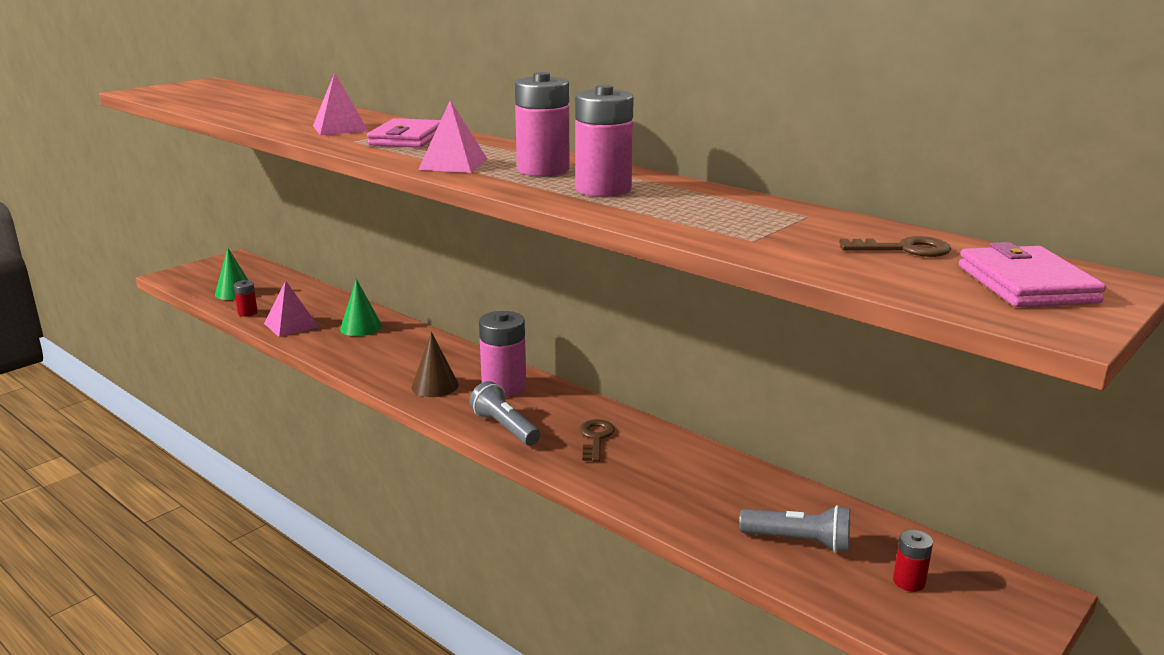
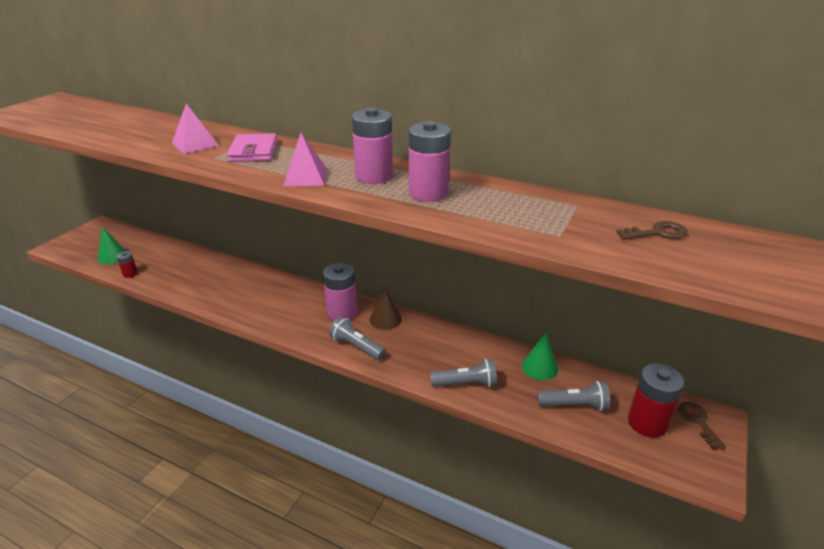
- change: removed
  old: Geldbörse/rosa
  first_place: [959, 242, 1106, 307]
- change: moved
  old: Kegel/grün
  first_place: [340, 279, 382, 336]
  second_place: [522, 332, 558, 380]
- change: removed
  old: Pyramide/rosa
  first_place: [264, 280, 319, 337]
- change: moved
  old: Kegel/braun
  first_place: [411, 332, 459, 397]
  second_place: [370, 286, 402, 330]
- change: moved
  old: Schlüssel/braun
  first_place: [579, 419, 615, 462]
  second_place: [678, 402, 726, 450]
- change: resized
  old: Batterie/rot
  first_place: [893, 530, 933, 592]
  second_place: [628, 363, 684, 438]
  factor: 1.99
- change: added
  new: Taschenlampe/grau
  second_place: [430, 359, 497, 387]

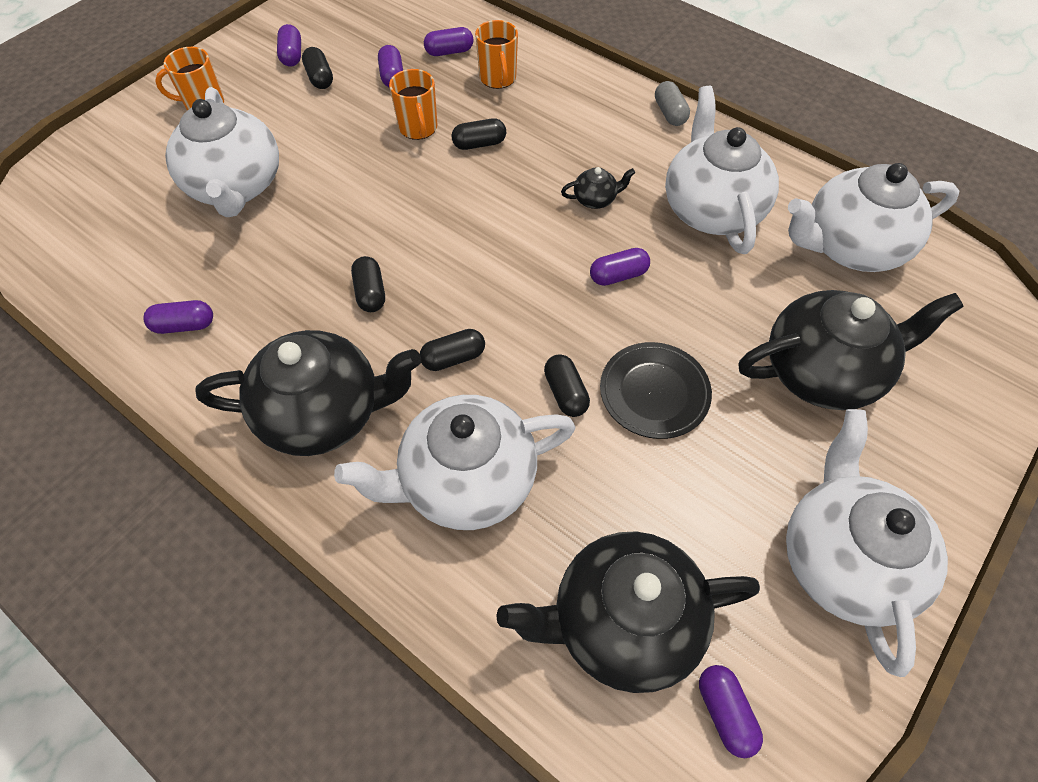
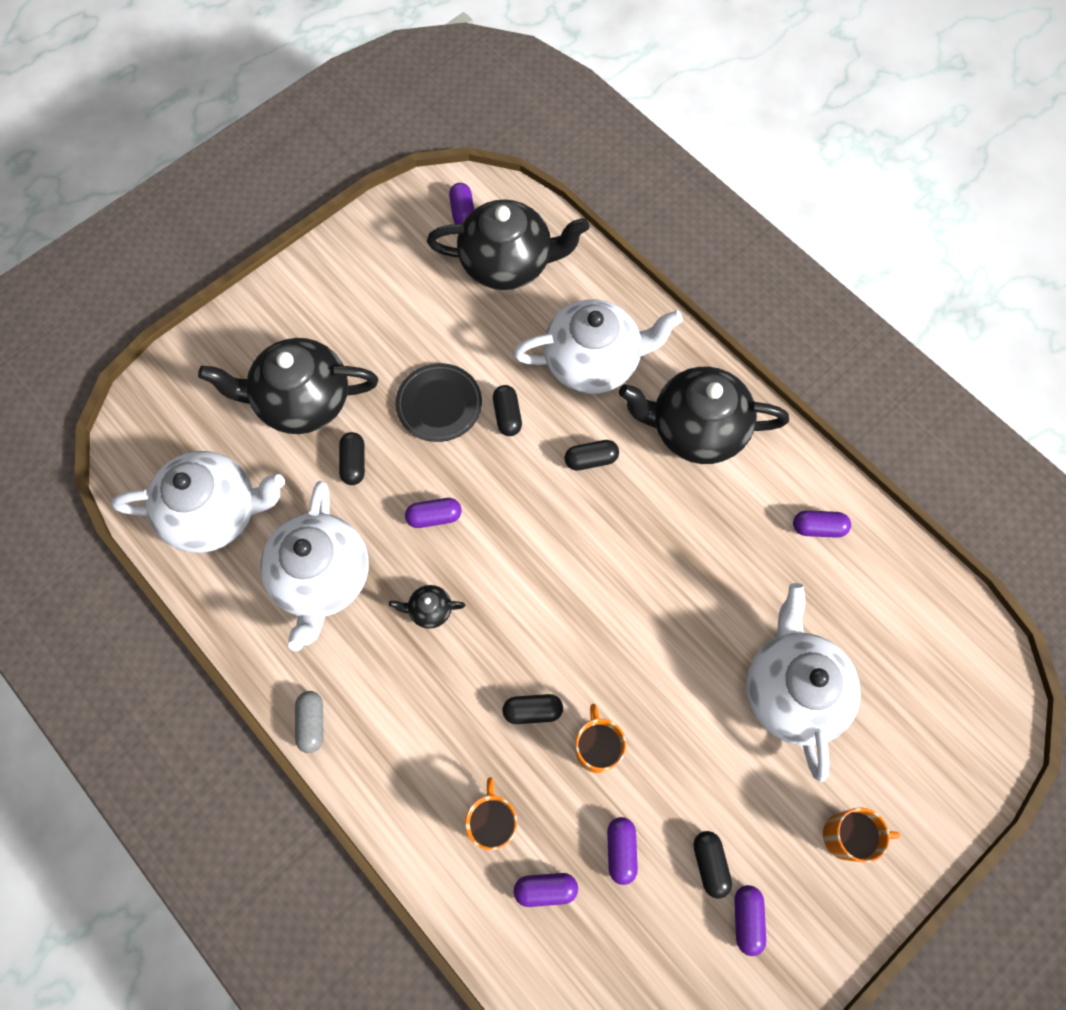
- change: moved
  old: Kapsel/schwarz
  first_place: [351, 256, 385, 312]
  second_place: [339, 432, 365, 485]
- change: removed
  old: Teekanne/weiß
  first_place: [786, 409, 948, 677]

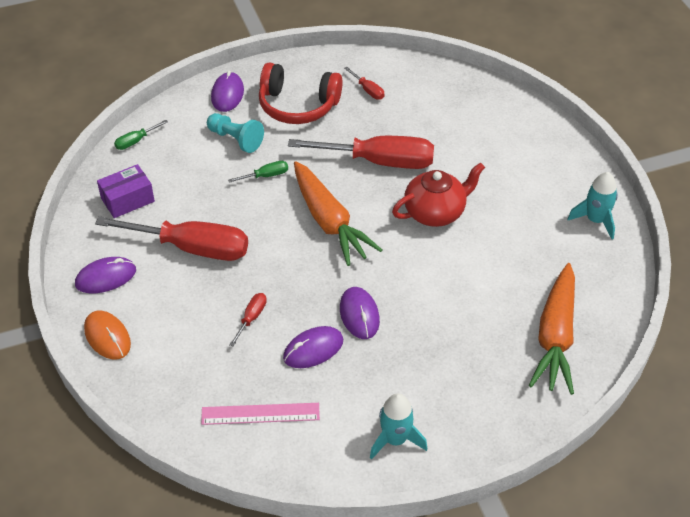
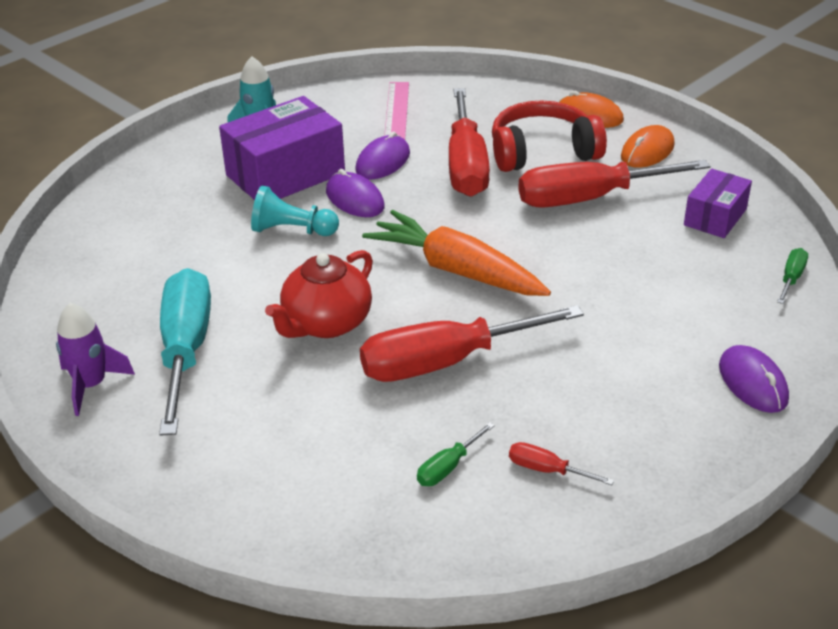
- change: moved
  old: Kopfhörer/rot
  first_place: [259, 63, 343, 124]
  second_place: [492, 101, 607, 172]
- change: moved
  old: Bauer/türkis
  first_place: [207, 113, 264, 153]
  second_place: [251, 186, 339, 236]
- change: moved
  old: Schraubenzieher/grün
  first_place: [228, 161, 288, 183]
  second_place: [417, 422, 495, 486]
- change: recoloured
  old: Rakete/türkis
  new: Rakete/lila
  first_place: [567, 172, 618, 239]
  second_place: [56, 303, 135, 416]
- change: recoloured
  old: Computermaus/lila
  new: Computermaus/orange
  first_place: [75, 257, 136, 293]
  second_place: [621, 125, 675, 168]
- change: removed
  old: Karotte/orange
  first_place: [529, 263, 575, 395]
- change: resized
  old: Schraubenzieher/rot
  first_place: [229, 293, 267, 346]
  second_place: [449, 88, 490, 197]
  factor: 2.39
- change: turned
  old: Lineal/rosa
  first_place: [201, 403, 320, 425]
  second_place: [384, 82, 409, 140]
  degrees: -60
- change: added
  new: Schachtel/lila
  second_place: [219, 96, 345, 200]
- change: added
  new: Schraubenzieher/türkis
  second_place: [159, 268, 211, 436]

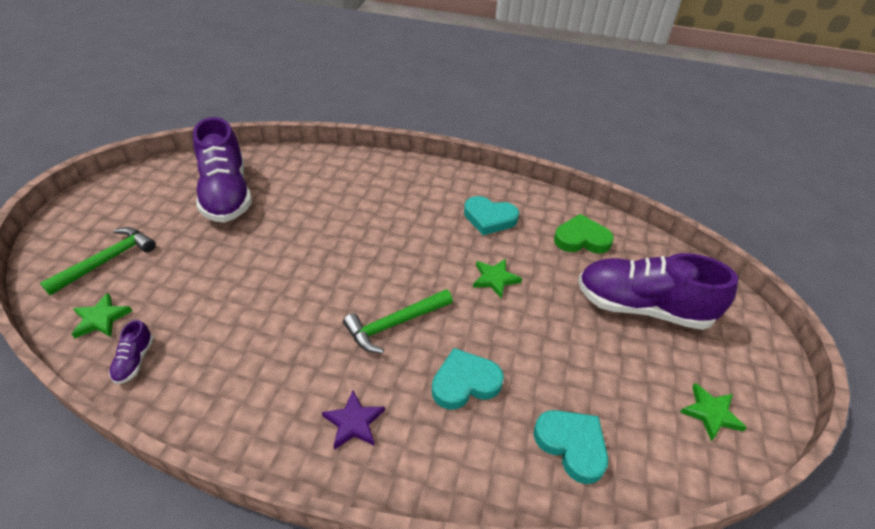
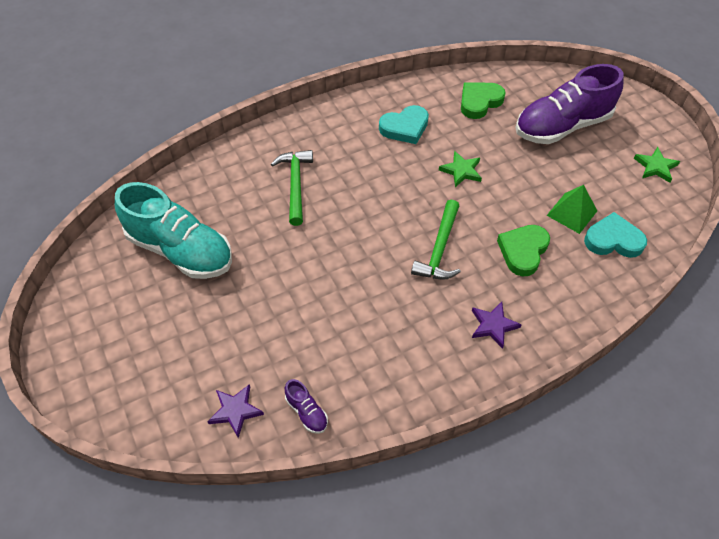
- change: recoloured
  old: Schuh/lila
  new: Schuh/türkis
  first_place: [193, 117, 252, 223]
  second_place: [115, 182, 232, 279]
- change: moved
  old: Hammer/grün
  first_place: [40, 227, 156, 295]
  second_place: [271, 150, 313, 226]
- change: recoloured
  old: Stern/grün
  new: Stern/lila
  first_place: [72, 293, 132, 338]
  second_place: [207, 384, 264, 438]
- change: recoloured
  old: Herz/türkis
  new: Herz/grün
  first_place: [432, 348, 504, 410]
  second_place: [497, 225, 550, 276]
- change: added
  new: Pyramide/grün
  second_place: [546, 185, 597, 234]

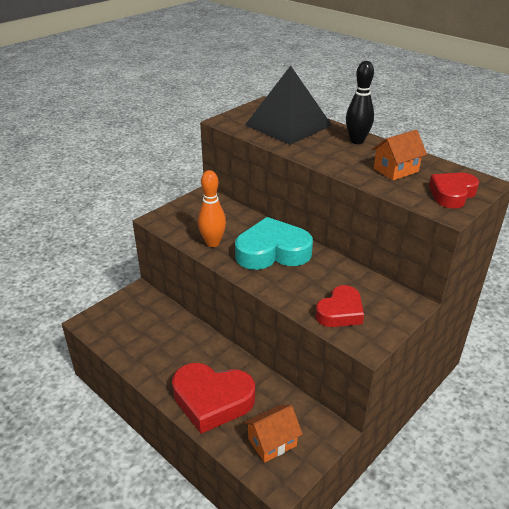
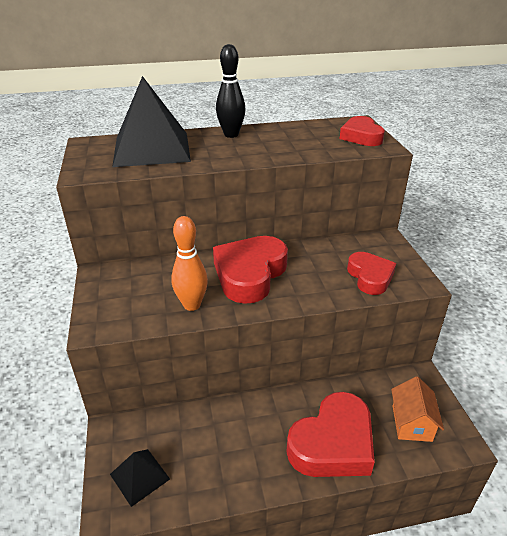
- change: removed
  old: Haus/orange
  first_place: [372, 130, 427, 180]
- change: recoloured
  old: Herz/türkis
  new: Herz/rot
  first_place: [235, 217, 313, 270]
  second_place: [213, 236, 288, 304]
- change: added
  new: Pyramide/schwarz
  second_place: [110, 449, 170, 507]

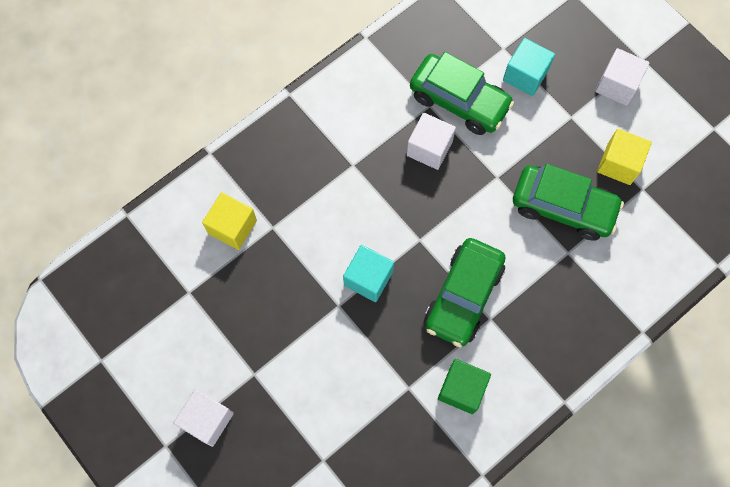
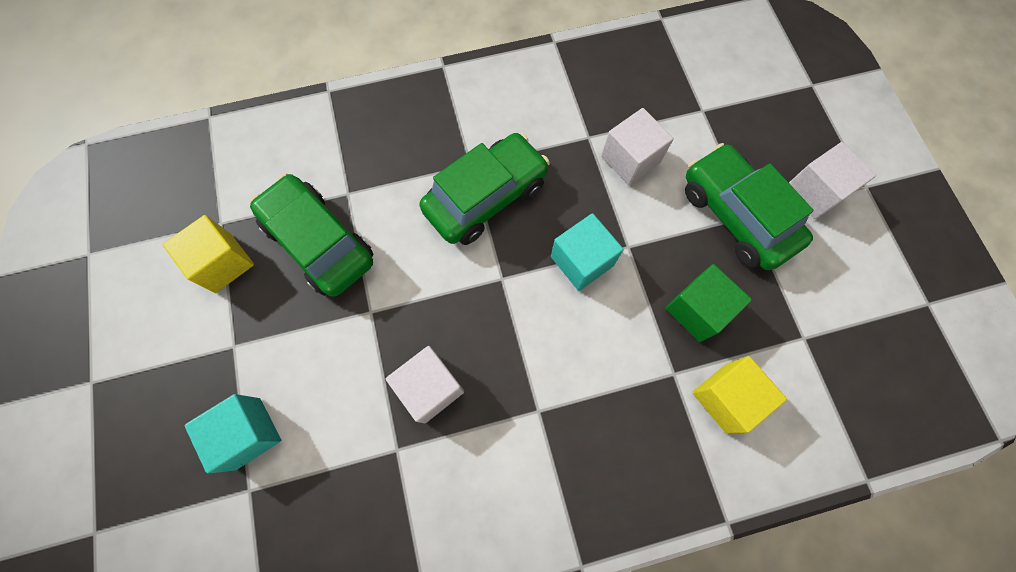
- change: moved
  old: Kubus/weiß
  first_place: [595, 48, 649, 106]
  second_place: [601, 108, 674, 185]
- change: moved
  old: Auto/grün
  first_place: [410, 52, 514, 135]
  second_place: [685, 143, 814, 270]
- change: moved
  old: Kubus/grün
  first_place: [438, 359, 491, 414]
  second_place: [665, 264, 752, 342]

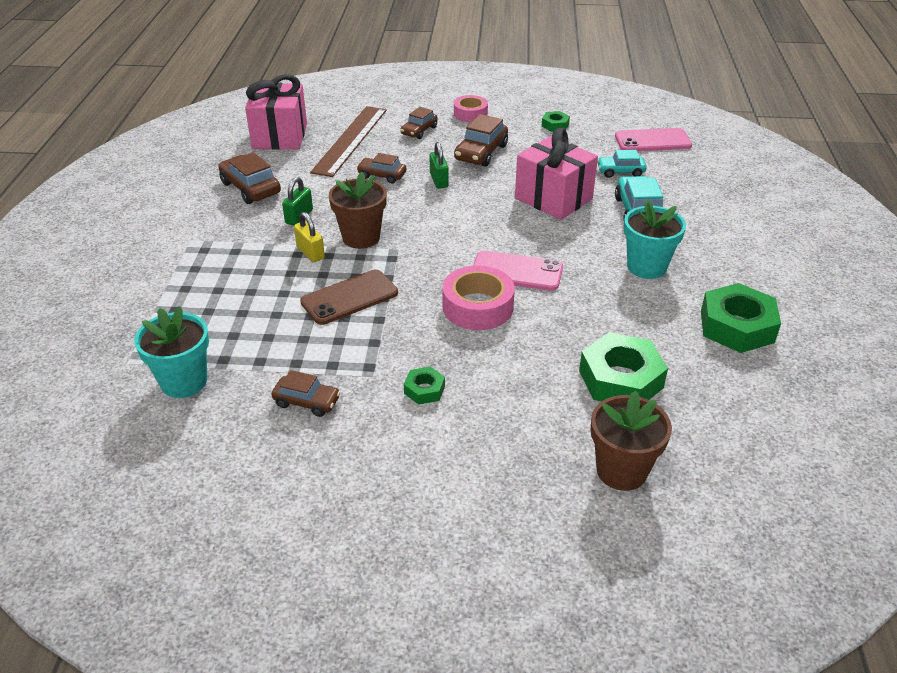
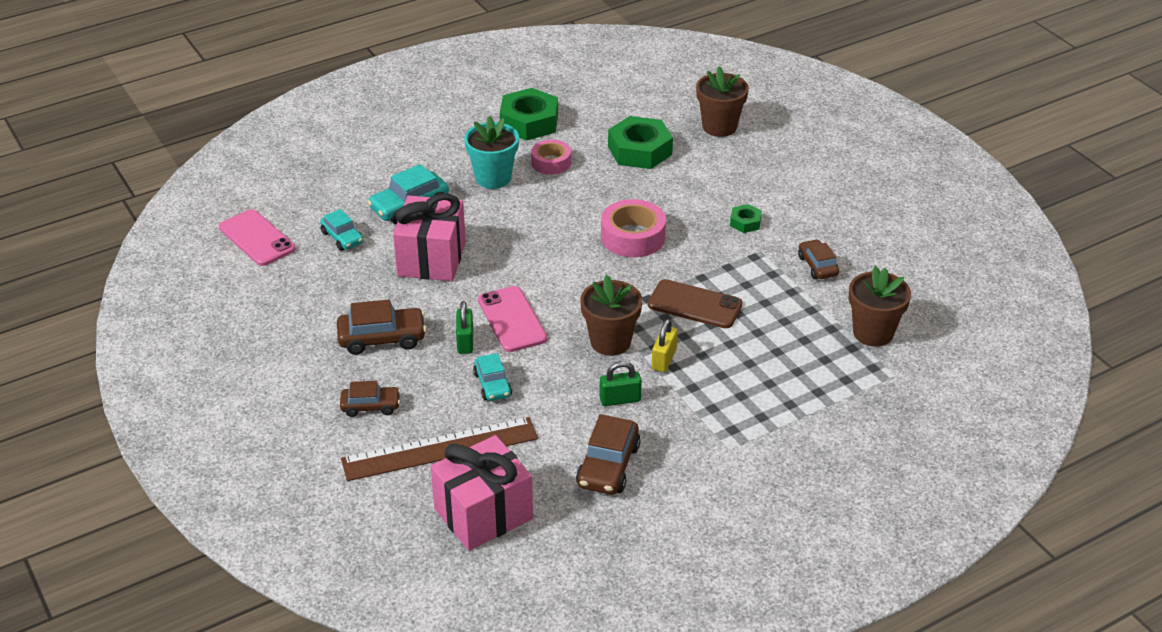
- change: moved
  old: Klebeband/rosa
  first_place: [454, 95, 488, 122]
  second_place: [531, 140, 571, 175]
- change: removed
  old: Sechskantmutter/grün
  first_place: [541, 111, 570, 132]
- change: turned
  old: Vorhängeschloss/grün
  first_place: [430, 142, 449, 189]
  second_place: [456, 301, 473, 354]
  degrees: -45
- change: recoloured
  old: Auto/braun
  new: Auto/türkis
  first_place: [357, 153, 406, 183]
  second_place: [473, 353, 512, 401]
- change: moved
  old: Handy/rosa
  first_place: [473, 251, 563, 291]
  second_place: [478, 286, 547, 352]
- change: recoloured
  old: Blumentopf/türkis
  new: Blumentopf/braun
  first_place: [134, 306, 209, 398]
  second_place: [849, 266, 911, 347]

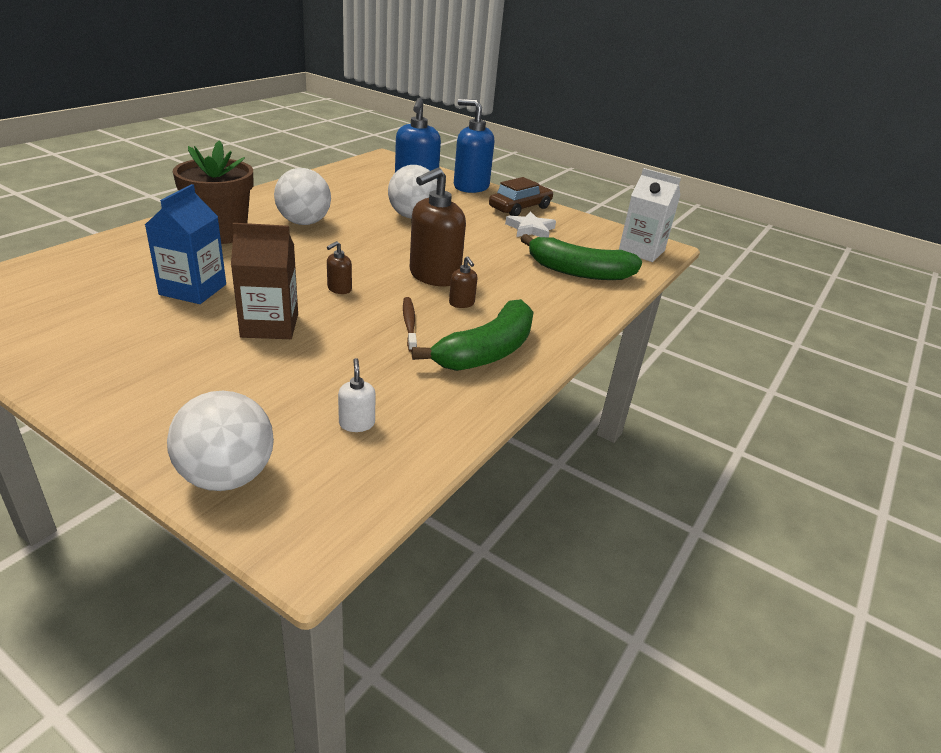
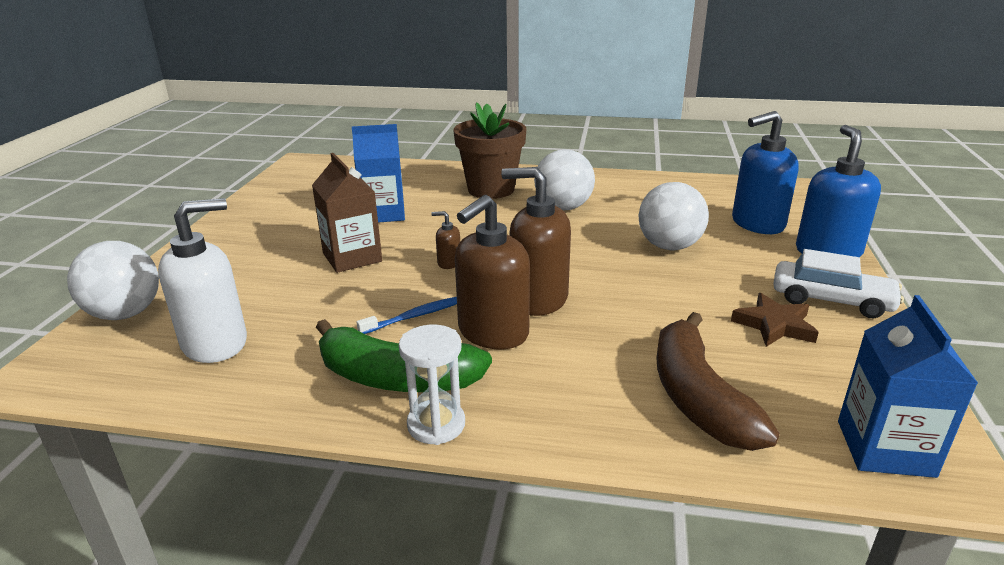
- change: recoloured
  old: Getränkekarton/weiß
  new: Getränkekarton/blau
  first_place: [619, 168, 681, 262]
  second_place: [838, 295, 978, 478]
- change: recoloured
  old: Auto/braun
  new: Auto/weiß
  first_place: [489, 177, 554, 216]
  second_place: [773, 249, 904, 318]
- change: recoloured
  old: Stern/weiß
  new: Stern/braun
  first_place: [505, 211, 556, 237]
  second_place: [731, 293, 819, 347]
- change: recoloured
  old: Banane/grün
  new: Banane/braun
  first_place: [521, 234, 642, 280]
  second_place: [657, 312, 780, 451]
- change: resized
  old: Seifenspender/braun
  first_place: [449, 256, 477, 308]
  second_place: [455, 195, 530, 349]
  factor: 2.24
- change: recoloured
  old: Zahnbürste/braun
  new: Zahnbürste/blau
  first_place: [403, 297, 417, 352]
  second_place: [357, 297, 457, 334]
- change: resized
  old: Seifenspender/weiß
  first_place: [338, 358, 376, 432]
  second_place: [158, 198, 247, 363]
  factor: 2.24
- change: added
  new: Sanduhr/weiß
  second_place: [399, 325, 465, 445]

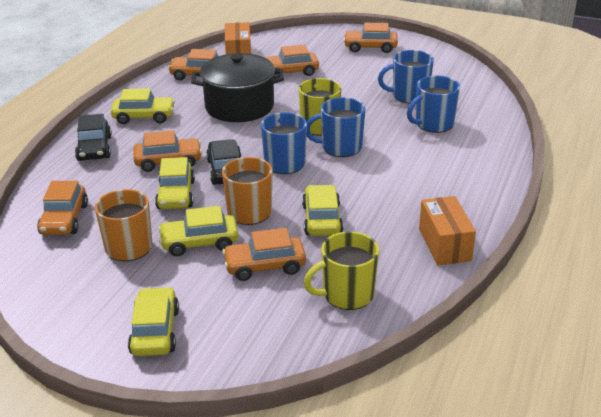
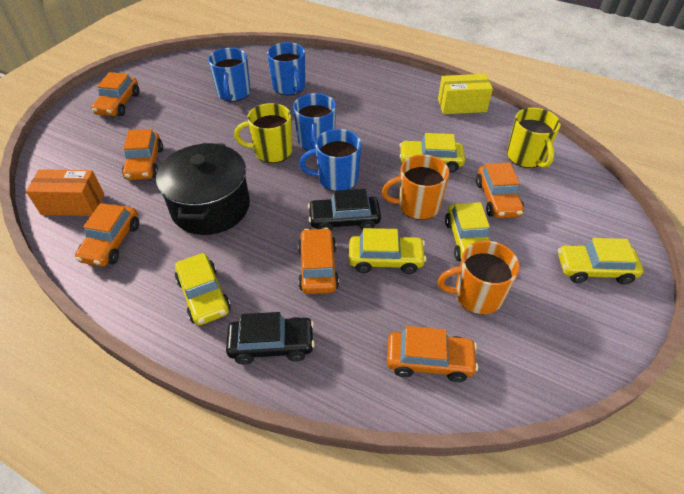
- change: turned
  old: Auto/gelb
  first_place: [111, 88, 175, 124]
  second_place: [175, 253, 231, 325]
  degrees: 150
- change: recoloured
  old: Schachtel/orange
  new: Schachtel/gelb
  first_place: [419, 196, 476, 266]
  second_place: [438, 74, 493, 114]

